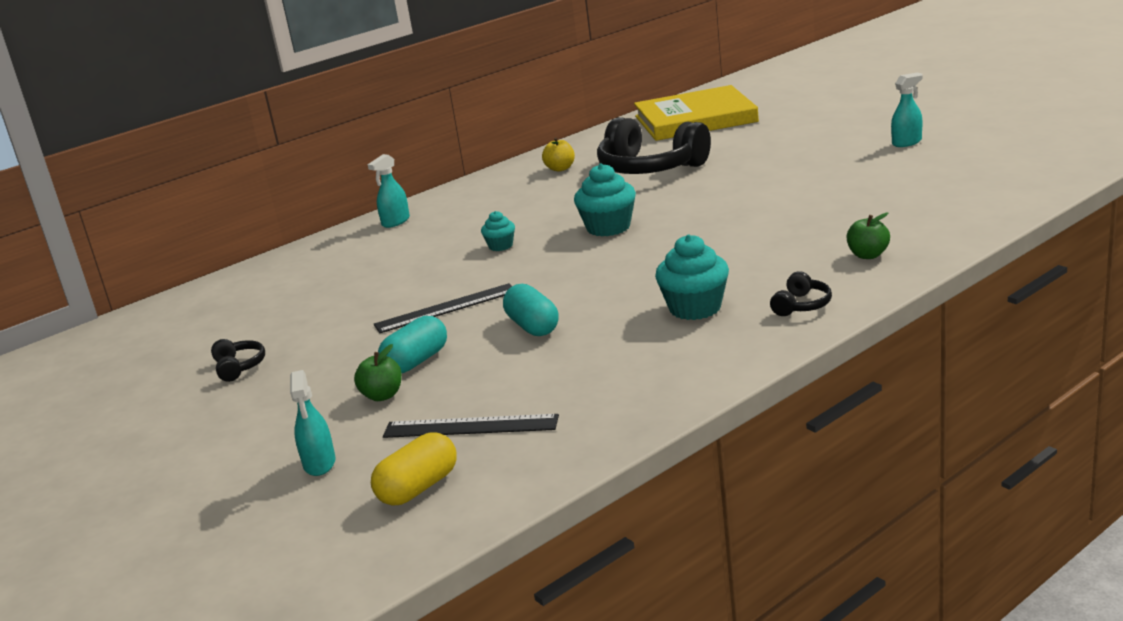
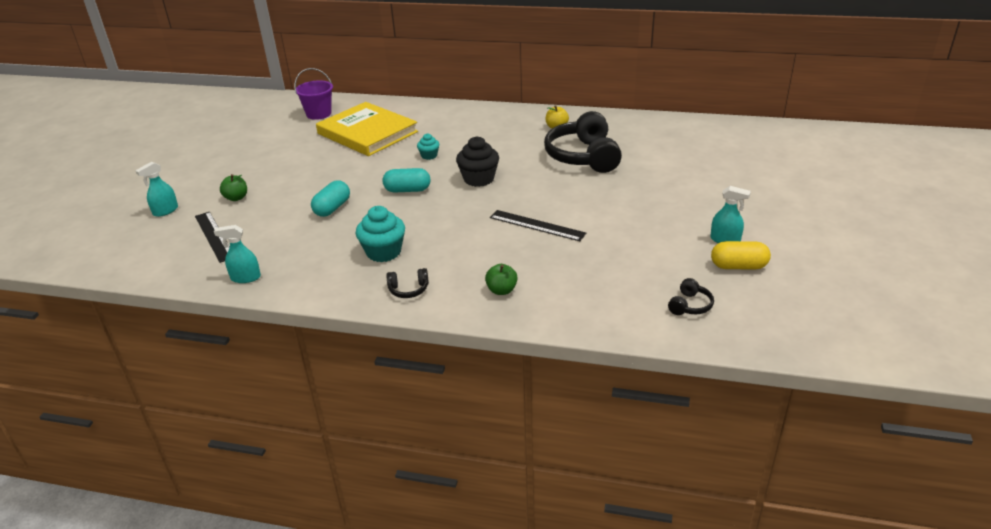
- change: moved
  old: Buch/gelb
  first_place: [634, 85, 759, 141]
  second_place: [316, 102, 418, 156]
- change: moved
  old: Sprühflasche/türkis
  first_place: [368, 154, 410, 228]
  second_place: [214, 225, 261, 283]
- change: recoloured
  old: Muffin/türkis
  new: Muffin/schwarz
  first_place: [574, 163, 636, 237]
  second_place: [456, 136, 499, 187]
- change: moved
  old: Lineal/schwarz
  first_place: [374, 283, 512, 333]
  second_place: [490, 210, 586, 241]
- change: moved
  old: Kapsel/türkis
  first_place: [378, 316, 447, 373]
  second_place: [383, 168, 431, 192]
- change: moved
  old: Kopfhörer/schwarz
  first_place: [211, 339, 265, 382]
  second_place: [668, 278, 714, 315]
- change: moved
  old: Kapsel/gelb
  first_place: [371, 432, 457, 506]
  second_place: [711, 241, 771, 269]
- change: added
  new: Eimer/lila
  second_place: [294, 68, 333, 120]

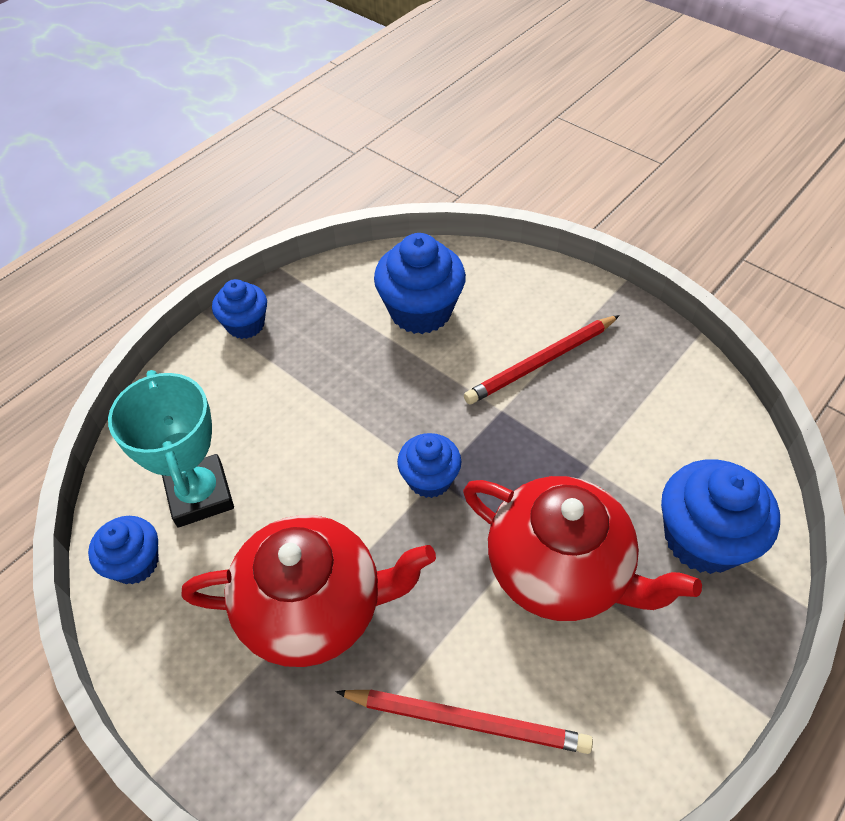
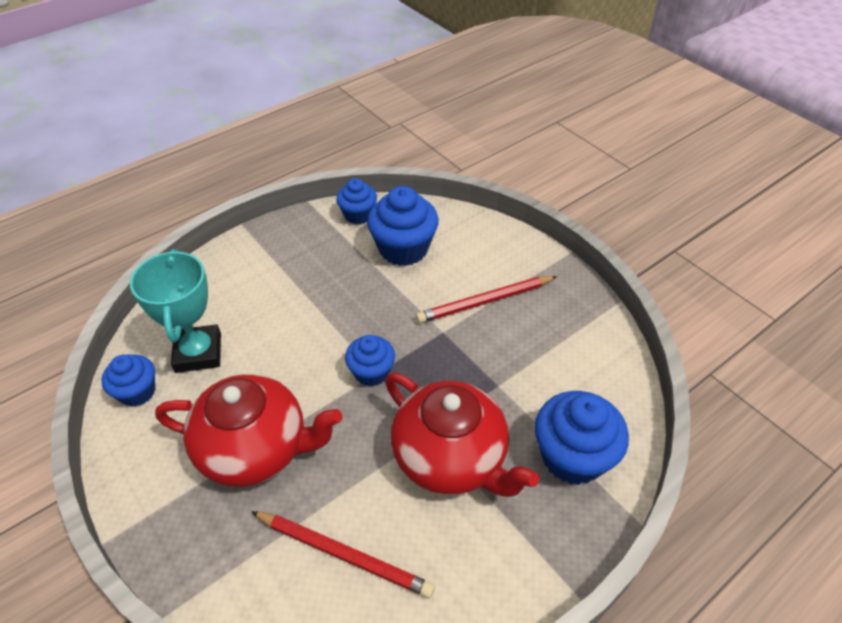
- change: moved
  old: Muffin/blau
  first_place: [212, 279, 267, 339]
  second_place: [336, 178, 377, 224]

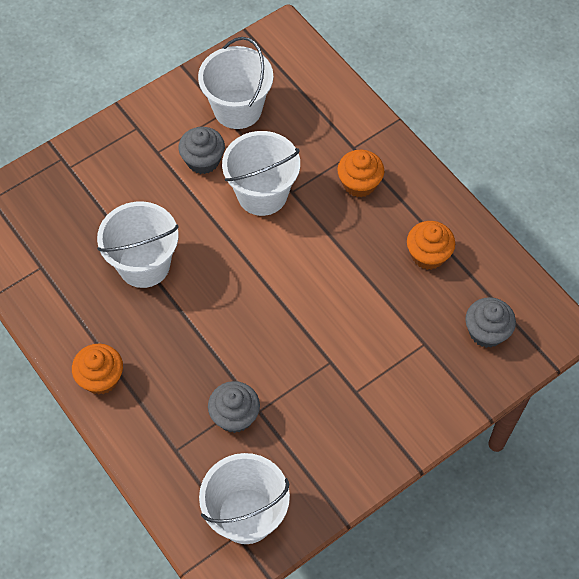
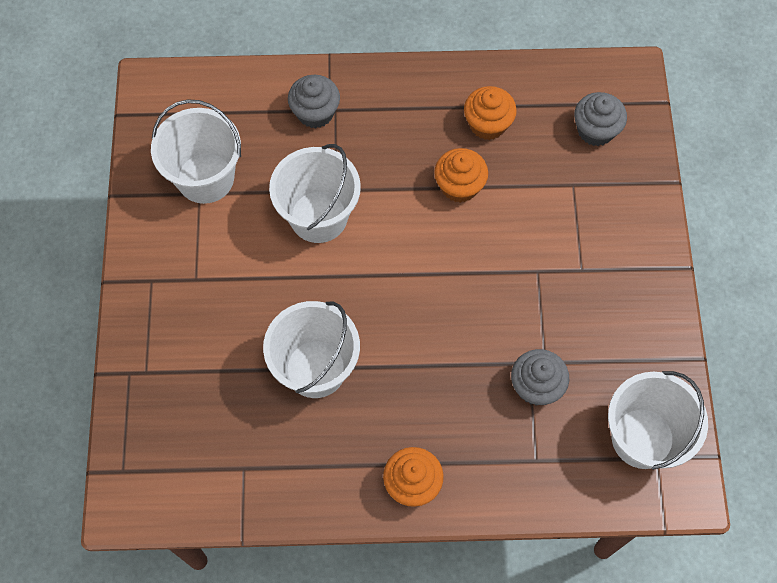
- change: moved
  old: Muffin/grau
  first_place: [179, 127, 225, 174]
  second_place: [288, 75, 340, 128]
- change: moved
  old: Muffin/orange
  first_place: [337, 150, 384, 198]
  second_place: [434, 148, 488, 203]

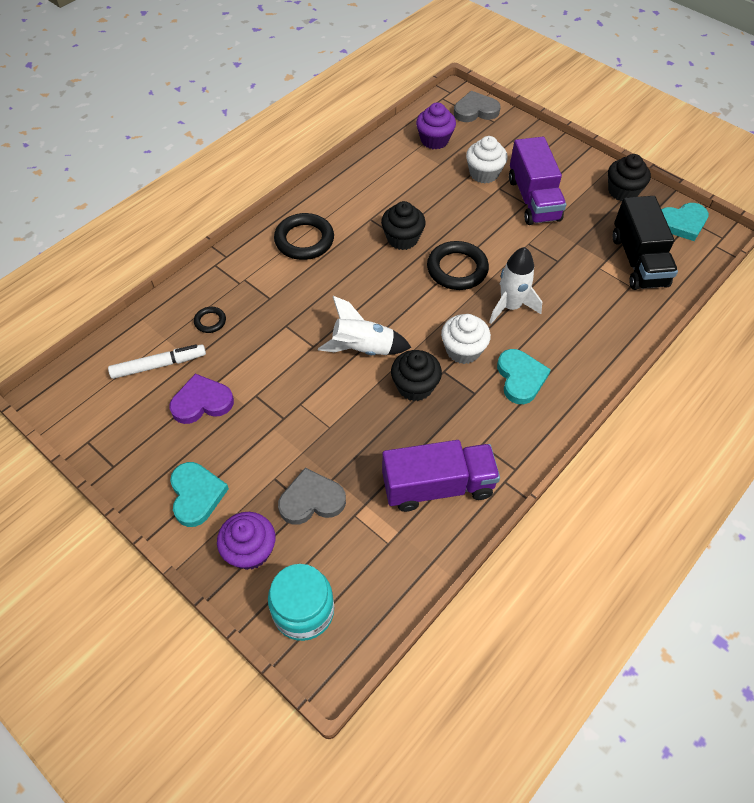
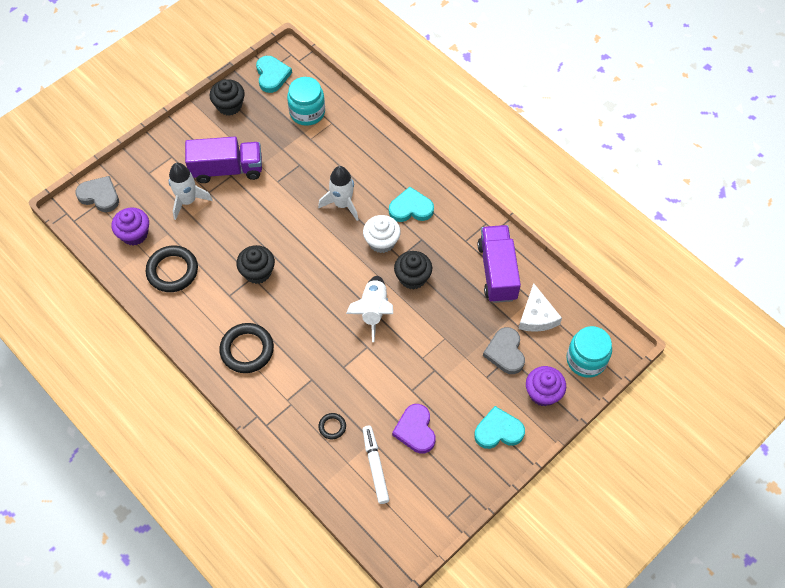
- change: turned
  old: Herz/grau
  first_place: [454, 91, 501, 122]
  second_place: [75, 176, 119, 212]
  degrees: 120
- change: replaced
  old: Muffin/weiß
  new: Rakete/weiß
  first_place: [466, 136, 508, 183]
  second_place: [169, 163, 213, 220]
- change: replaced
  old: Lastwagen/schwarz
  new: Einmachglas/türkis
  first_place: [613, 196, 678, 290]
  second_place: [287, 77, 325, 126]
- change: moved
  old: Ring/schwarz
  first_place: [427, 241, 489, 290]
  second_place: [146, 245, 198, 292]
- change: added
  new: Käse/weiß
  second_place: [519, 283, 562, 332]

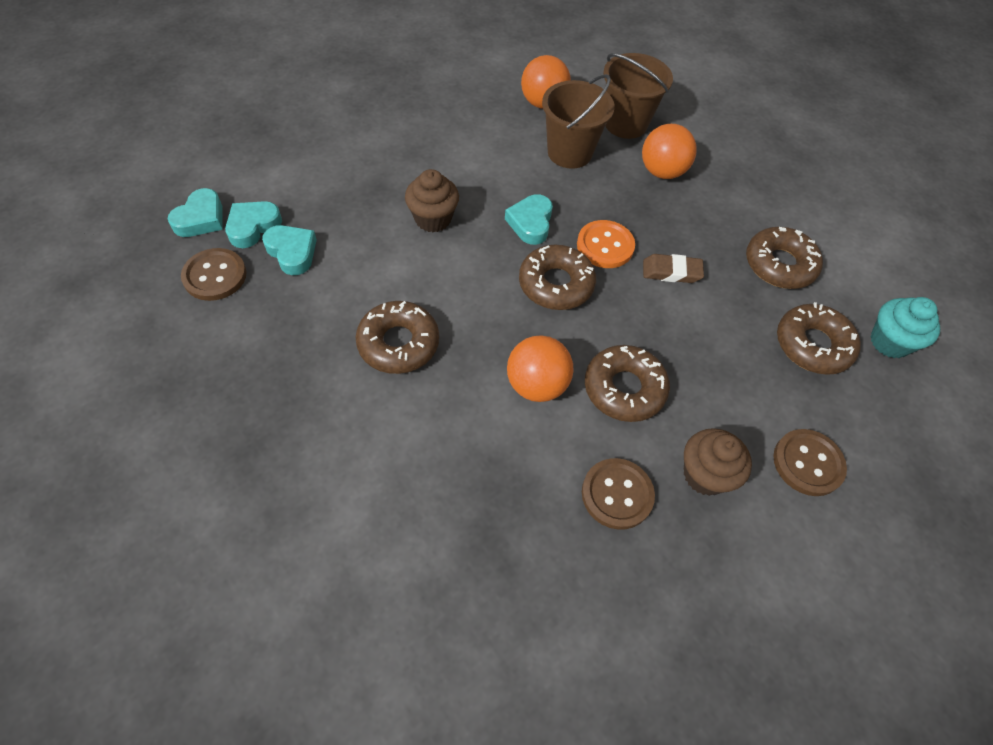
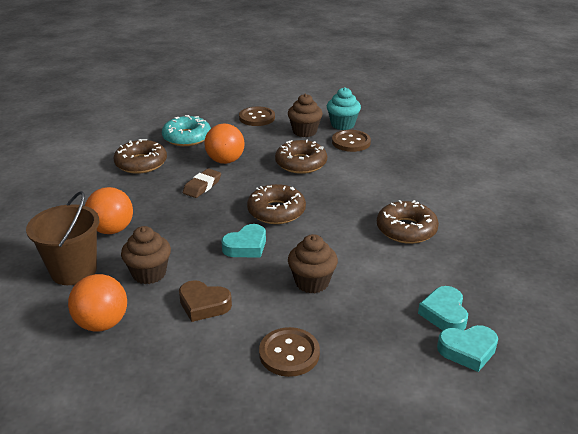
- change: replaced
  old: Eimer/braun
  new: Muffin/braun
  first_place: [542, 74, 615, 169]
  second_place: [121, 226, 171, 284]
- change: removed
  old: Herz/türkis
  first_place: [168, 188, 223, 237]
- change: removed
  old: Knopf/orange
  first_place: [577, 220, 635, 268]
- change: moved
  old: Knopf/braun
  first_place: [181, 248, 247, 301]
  second_place: [259, 327, 320, 377]
- change: turned
  old: Radiergummi/braun
  first_place: [643, 254, 704, 283]
  second_place: [183, 169, 221, 198]
  degrees: 75
- change: moved
  old: Muffin/türkis
  first_place: [870, 297, 940, 358]
  second_place: [327, 87, 361, 130]
- change: recoloured
  old: Donut/braun
  new: Donut/türkis
  first_place: [777, 302, 861, 375]
  second_place: [162, 115, 211, 146]
- change: moved
  old: Ball/orange
  first_place: [507, 335, 574, 402]
  second_place: [204, 123, 245, 164]
- change: added
  new: Herz/braun
  second_place: [179, 280, 232, 322]

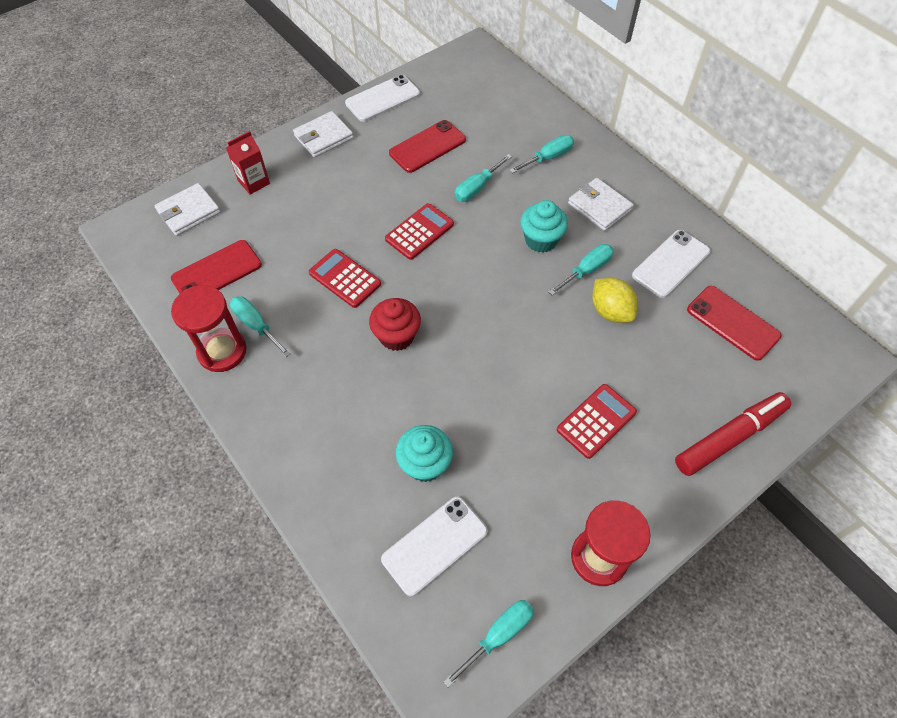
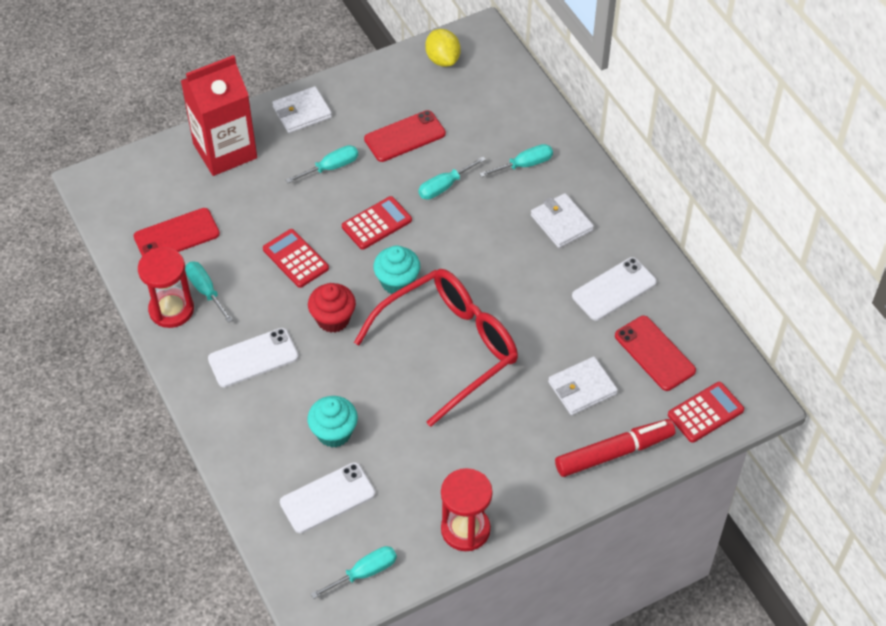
- change: moved
  old: Handy/weiß
  first_place: [345, 75, 420, 122]
  second_place: [208, 328, 299, 387]
- change: resized
  old: Getränkekarton/rot
  first_place: [226, 131, 270, 195]
  second_place: [181, 55, 257, 176]
  factor: 2.06
- change: moved
  old: Geldbörse/weiß
  first_place: [155, 183, 221, 236]
  second_place: [548, 357, 618, 415]
- change: moved
  old: Muffin/türkis
  first_place: [520, 200, 568, 253]
  second_place: [373, 245, 420, 294]
- change: moved
  old: Schraubenzieher/türkis
  first_place: [548, 244, 614, 296]
  second_place: [286, 145, 358, 183]
- change: moved
  old: Zitrone/gelb
  first_place: [592, 278, 638, 323]
  second_place: [425, 29, 461, 67]
- change: moved
  old: Taschenrechner/rot
  first_place: [557, 384, 637, 459]
  second_place: [668, 382, 744, 443]
- change: added
  new: Brille/rot
  second_place: [354, 269, 518, 427]

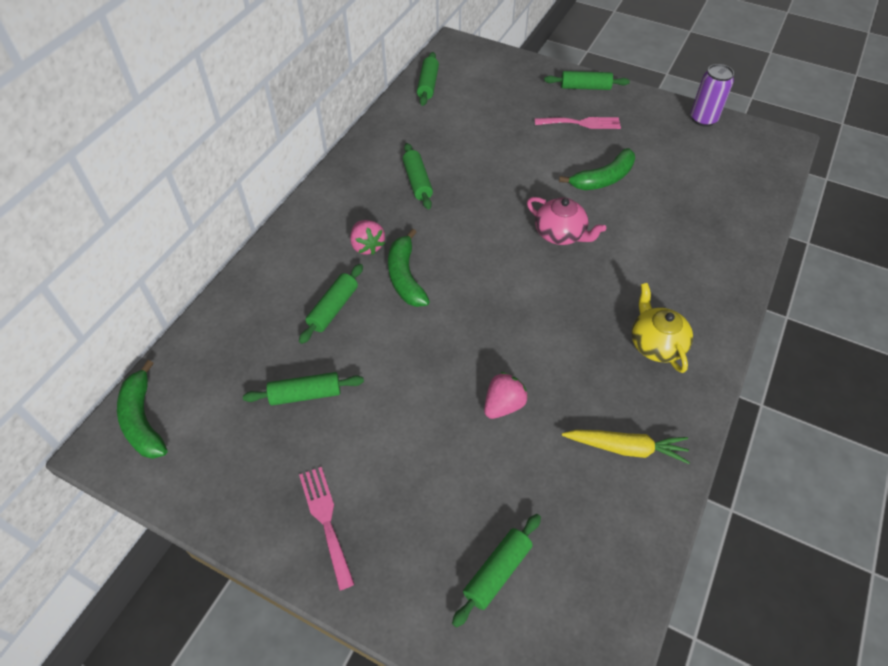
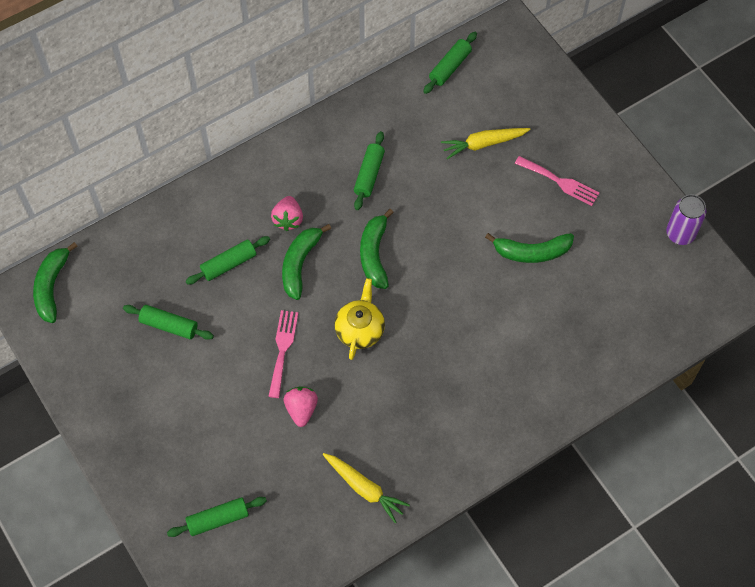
- change: removed
  old: Nudelholz/grün
  first_place: [544, 71, 630, 90]
- change: removed
  old: Teekanne/rosa
  first_place: [527, 197, 606, 245]
- change: moved
  old: Teekanne/gelb
  first_place: [631, 283, 693, 373]
  second_place: [334, 278, 385, 360]
- change: turned
  old: Erdbeere/rosa
  first_place: [484, 372, 528, 419]
  second_place: [284, 386, 318, 427]
  degrees: -75
- change: moved
  old: Gabel/rosa
  first_place: [299, 467, 355, 590]
  second_place: [268, 310, 298, 398]
- change: added
  new: Karotte/gelb
  second_place: [441, 128, 530, 159]
- change: added
  new: Banane/grün
  second_place: [360, 209, 394, 289]

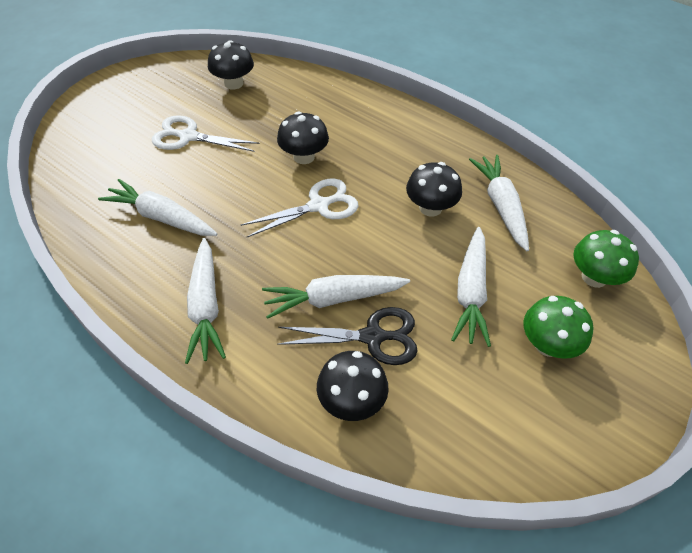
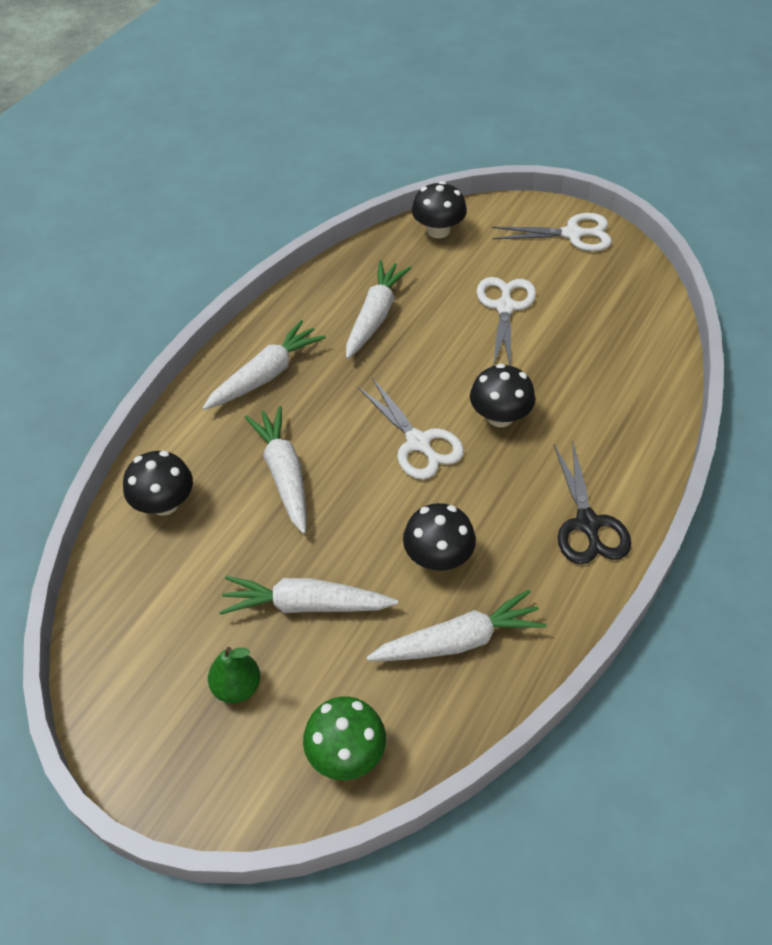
- change: moved
  old: Pilz/schwarz
  first_place: [208, 40, 254, 89]
  second_place: [412, 181, 467, 239]
- change: turned
  old: Karotte/weiß
  first_place: [185, 238, 226, 364]
  second_place: [203, 320, 326, 410]
  degrees: 150
- change: replaced
  old: Pilz/grün
  new: Birne/grün
  first_place: [523, 296, 593, 359]
  second_place: [208, 647, 260, 703]
- change: moved
  old: Schere/schwarz
  first_place: [277, 307, 417, 365]
  second_place: [554, 440, 631, 564]
- change: added
  new: Schere/weiß
  second_place: [492, 213, 612, 251]

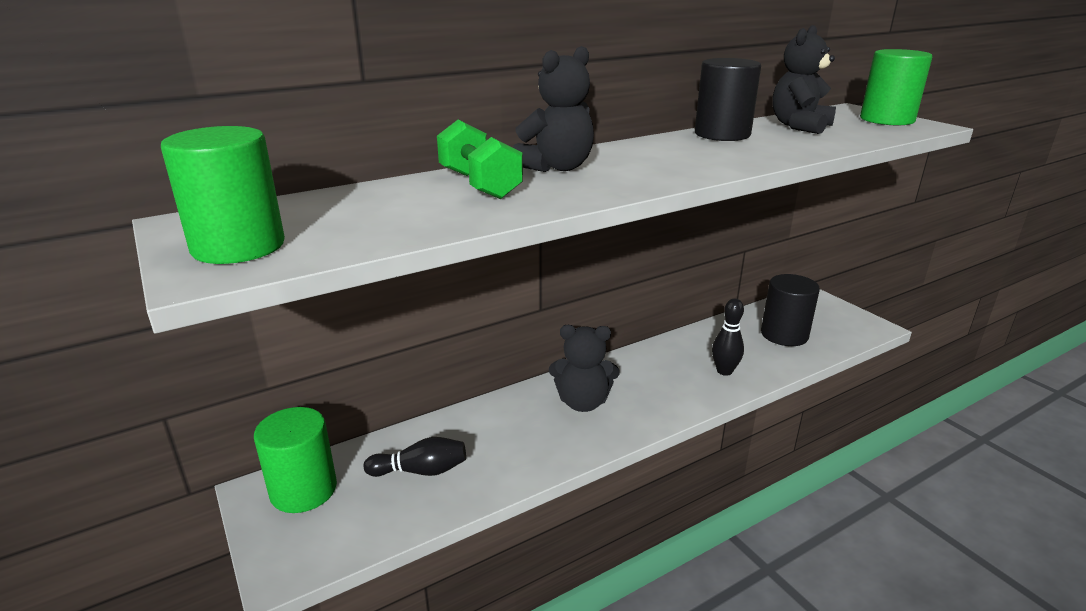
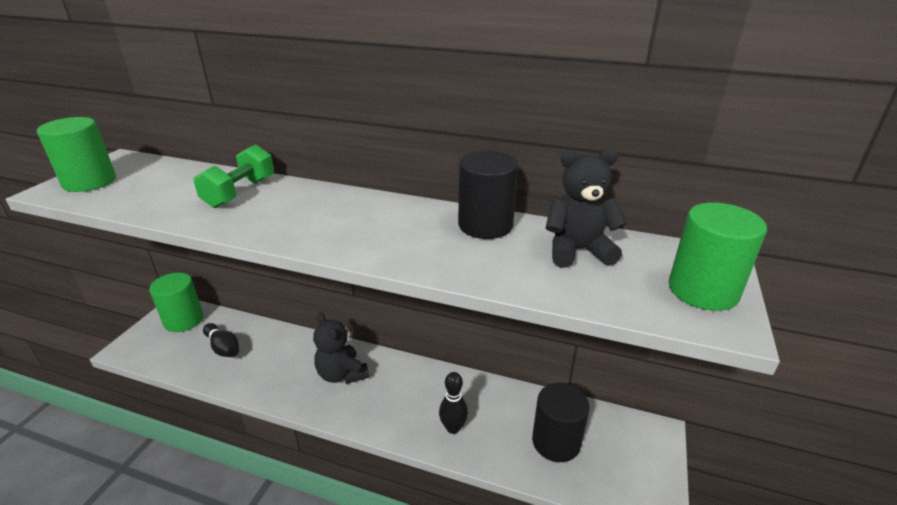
- change: removed
  old: Teddybär/schwarz
  first_place: [513, 46, 594, 172]

